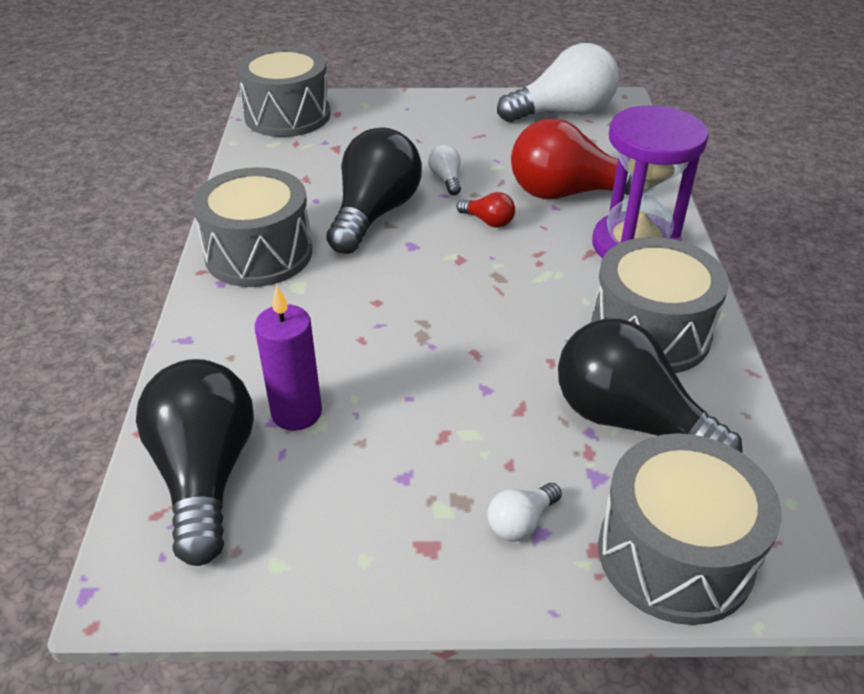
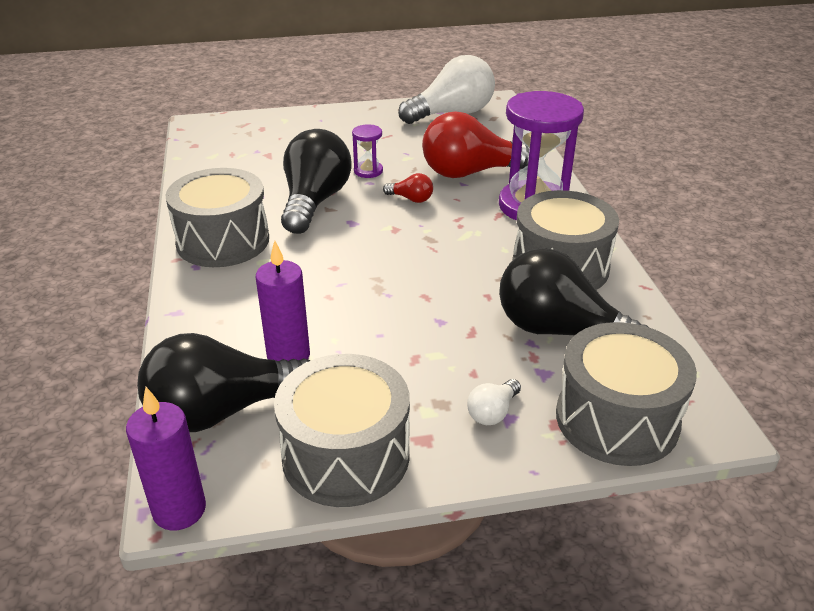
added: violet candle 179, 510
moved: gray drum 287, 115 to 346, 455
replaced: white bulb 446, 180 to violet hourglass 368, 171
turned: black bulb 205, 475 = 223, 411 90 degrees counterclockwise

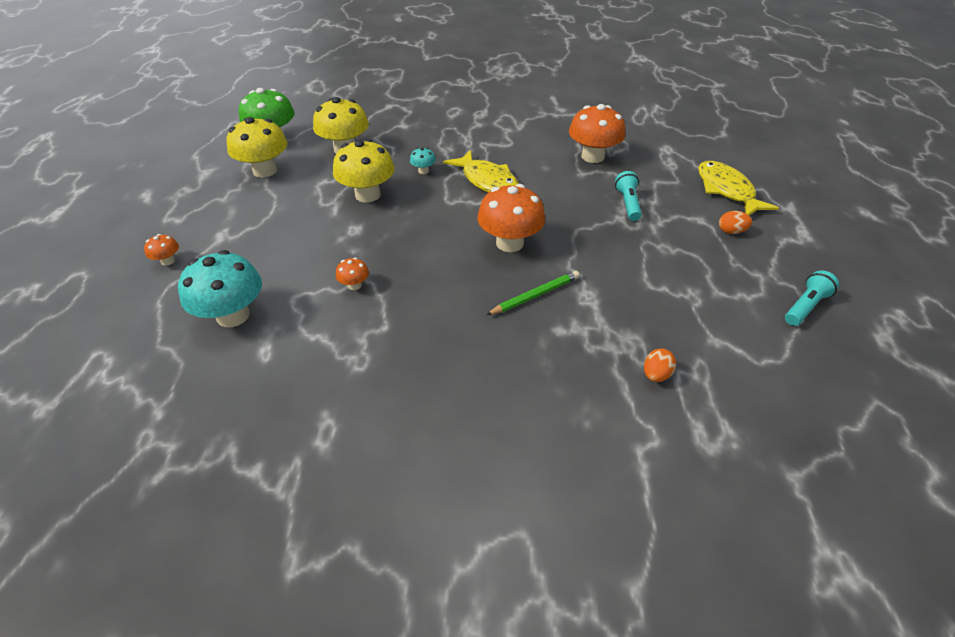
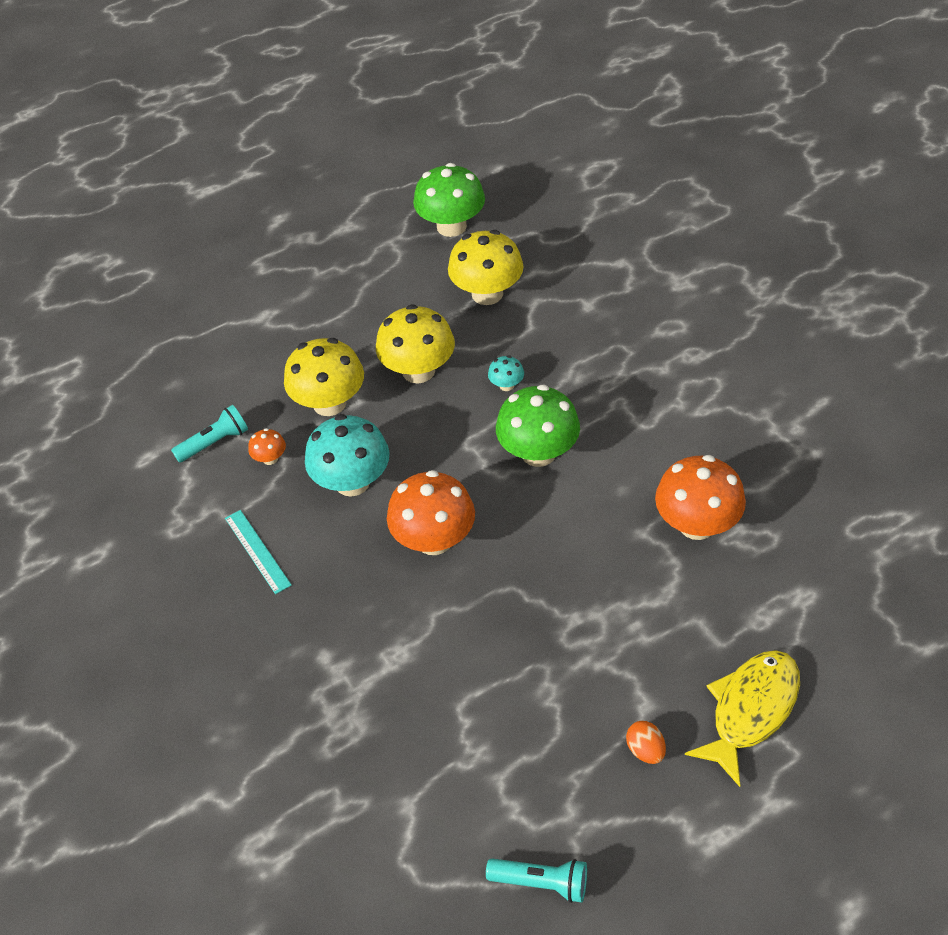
removed: orange-coloured fungus 168, 261; emerald lead pencil 535, 295; orange-coloured toy egg 656, 375
added: turquoise ruler 257, 551
moved: turquoise fungus 233, 315 to 352, 482; bright yellow fungus 265, 170 to 329, 403; turquoise pocket torch 628, 203 to 214, 443
replaced: bright yellow fish 487, 181 to emerald fungus 538, 453

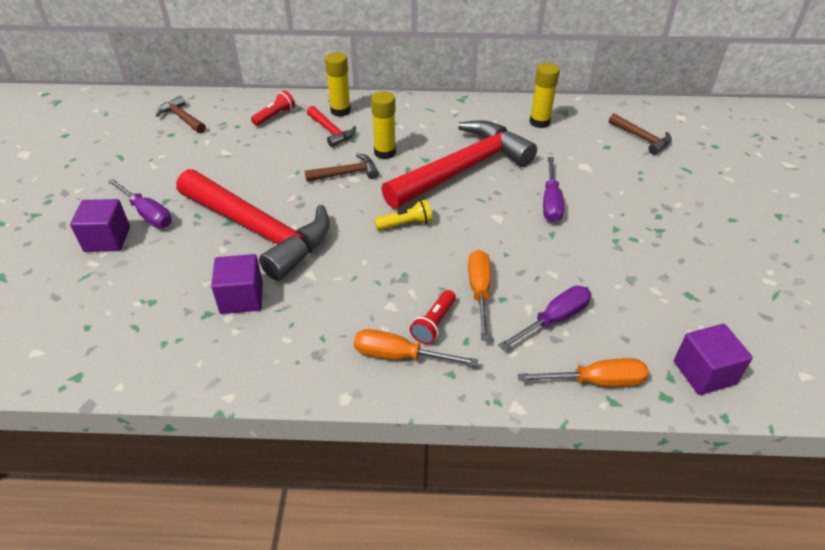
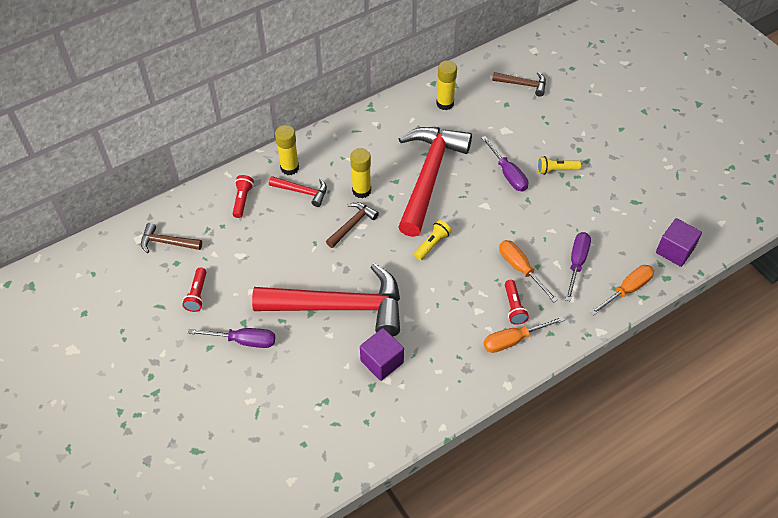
removed: violet block 107, 239
added: red pocket torch 197, 294; bright yellow pocket torch 556, 170

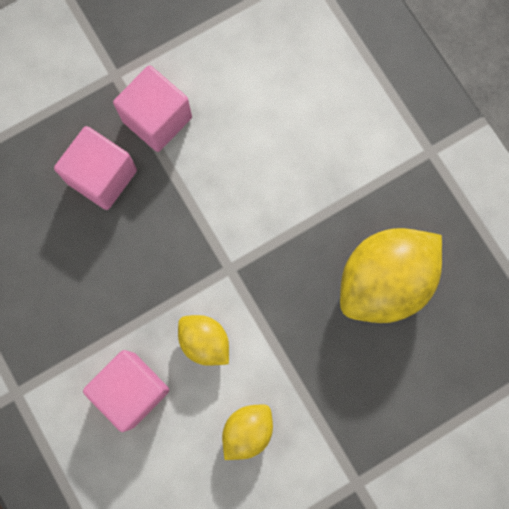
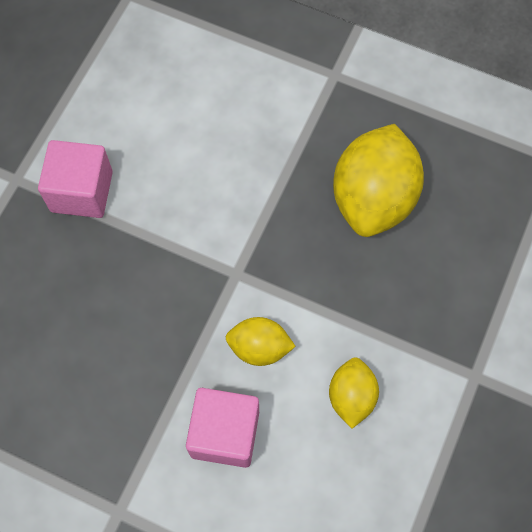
removed: rose-pink block 102, 176

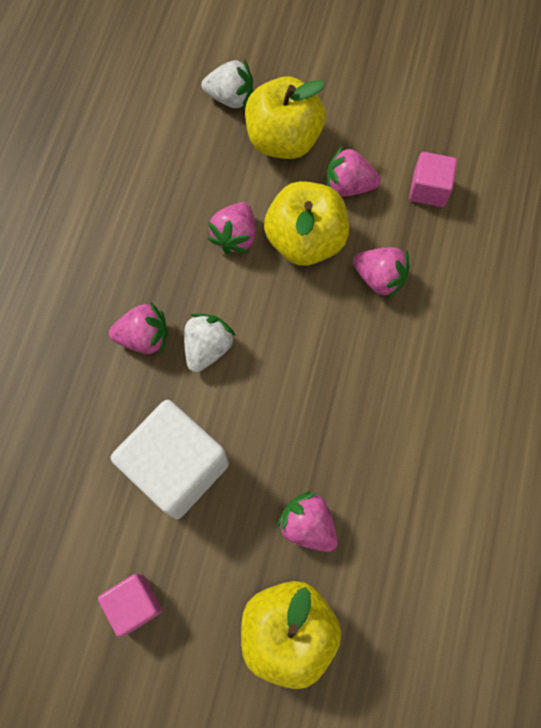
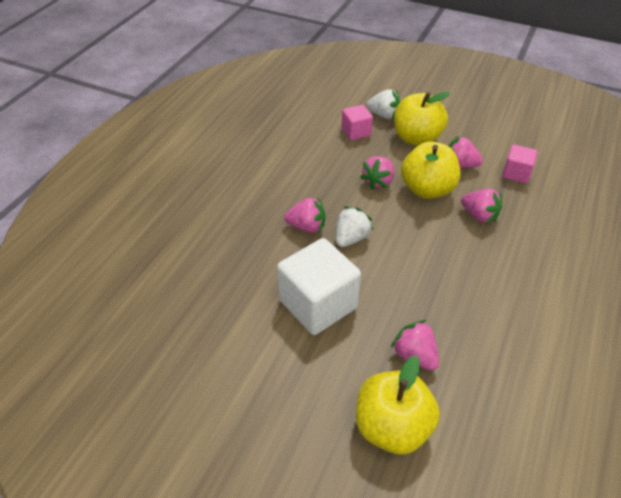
moved: rose-pink block 134, 603 to 356, 132

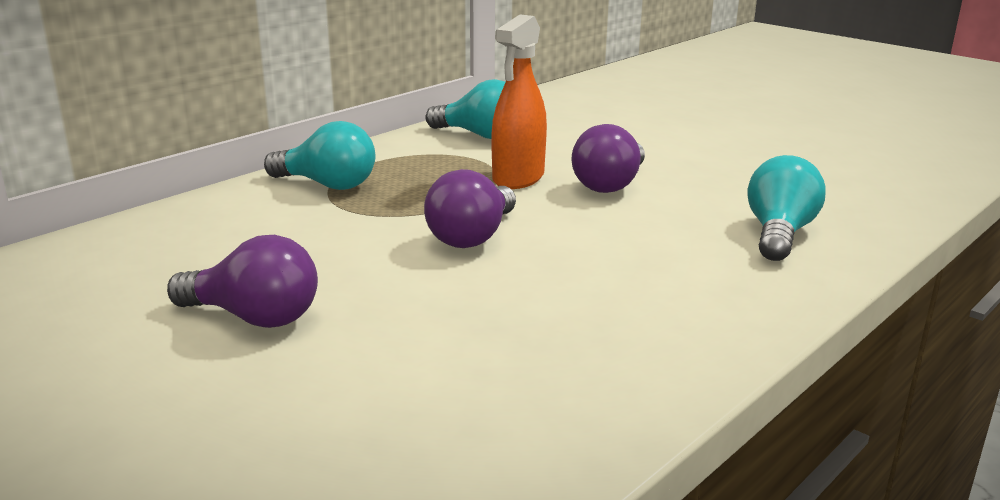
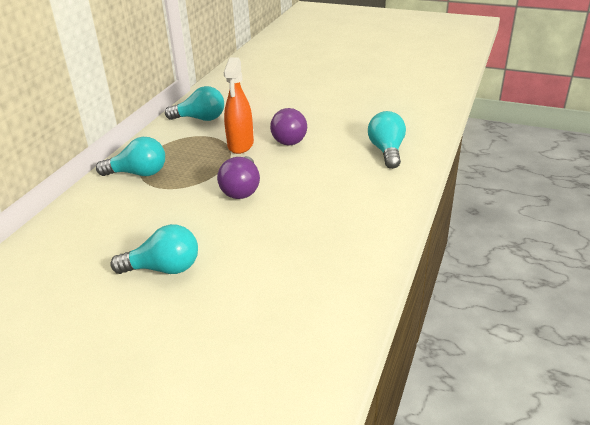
recoloured: violet bulb 254, 317 to turquoise bulb 164, 268

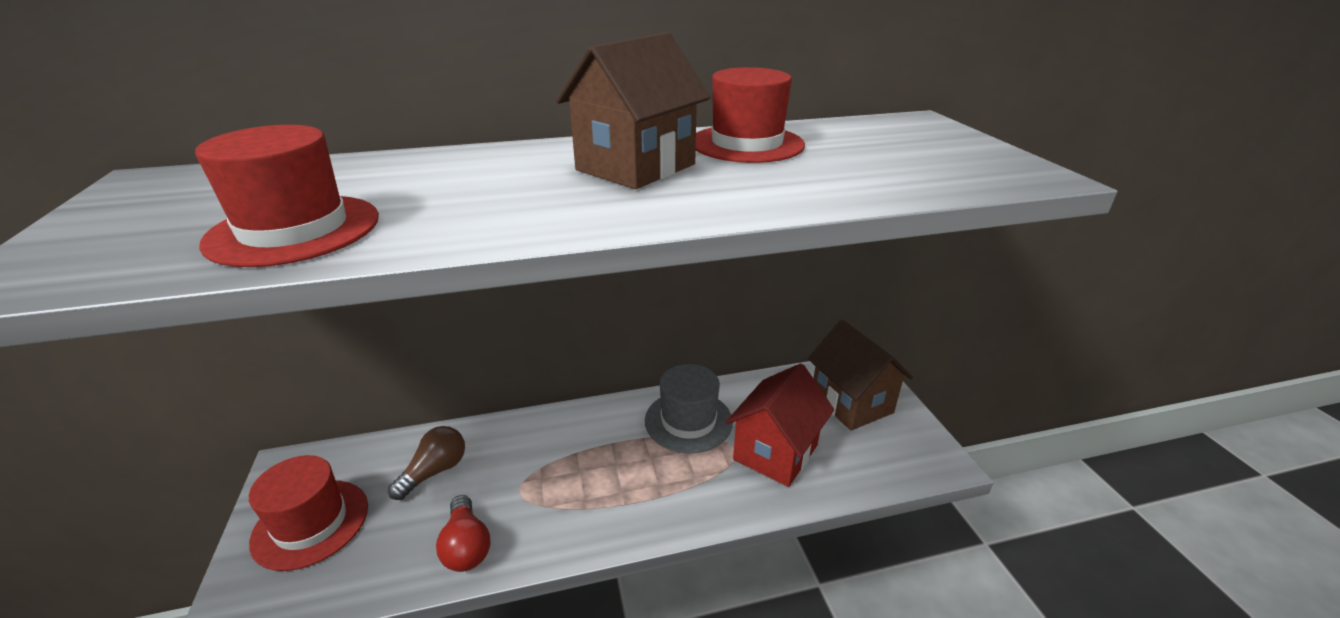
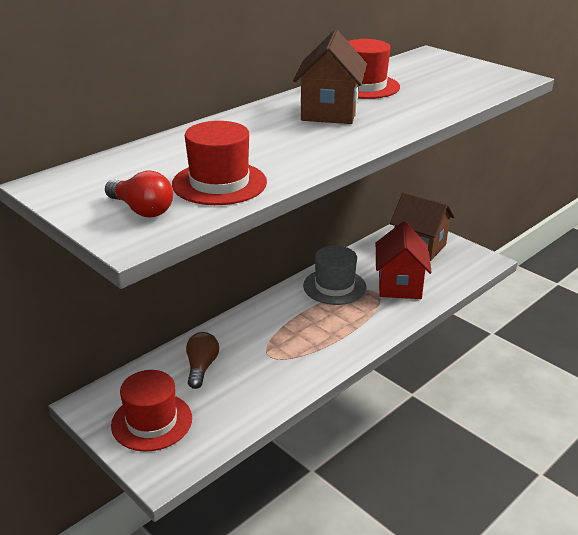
moved: red bulb 466, 546 to 142, 210

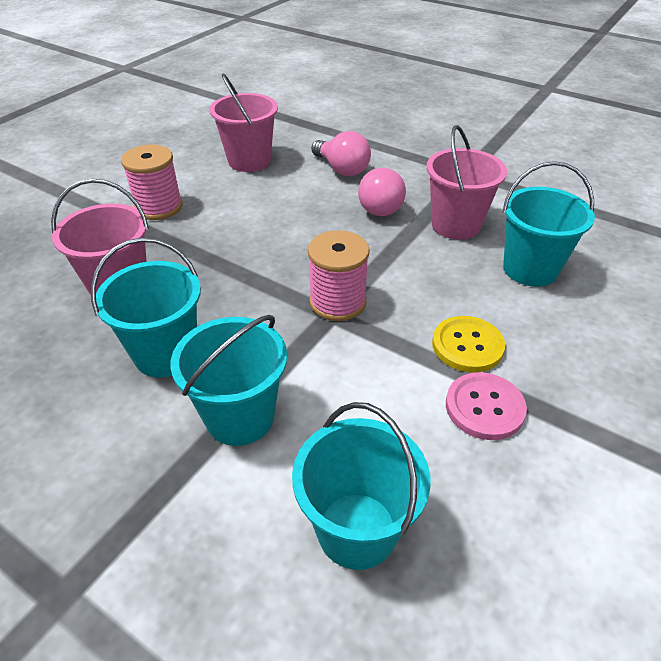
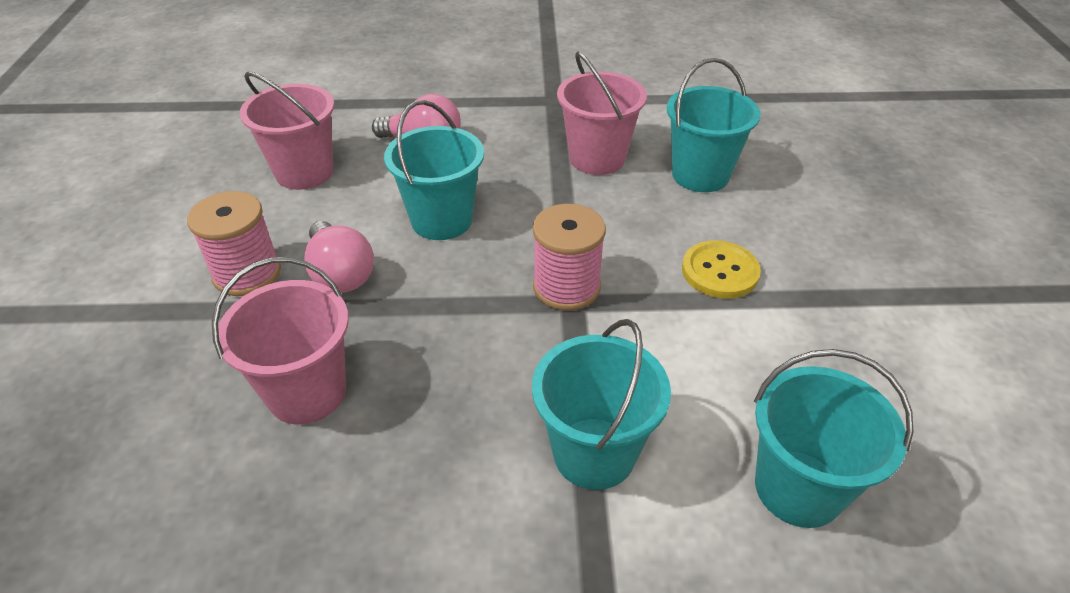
removed: rose-pink shirt button 484, 407
moved: turquoise sand bucket 165, 354 to 442, 220; rose-pink bulb 380, 206 to 340, 274

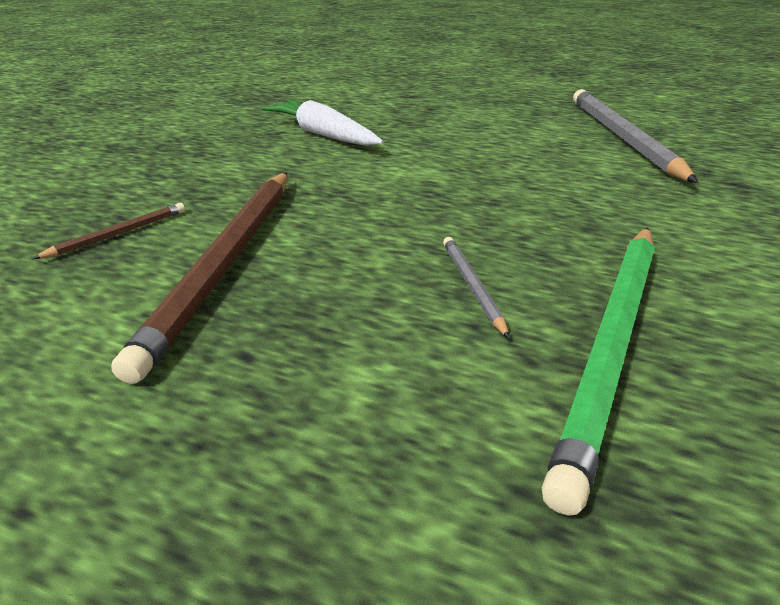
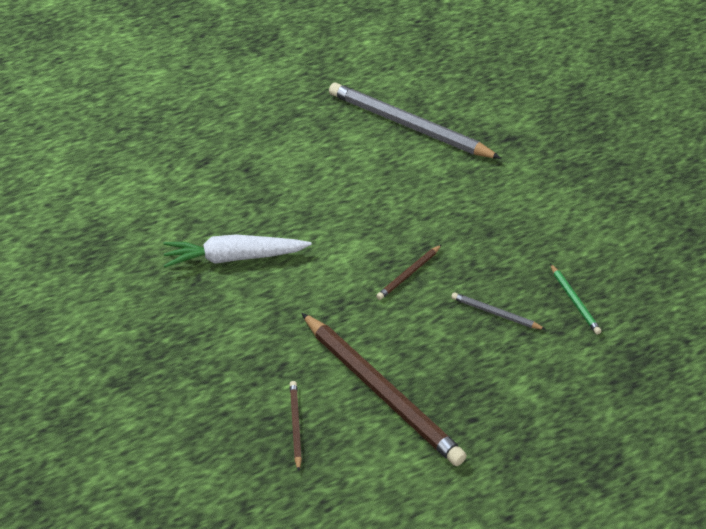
added: dark brown lead pencil 409, 274
resized: emerald lead pencil 612, 344 = 574, 301 x0.44

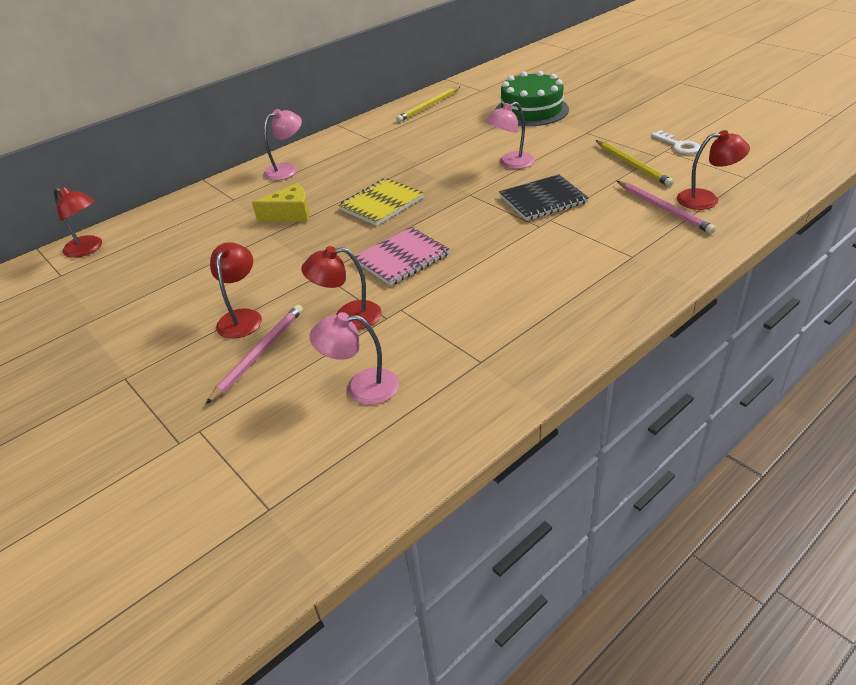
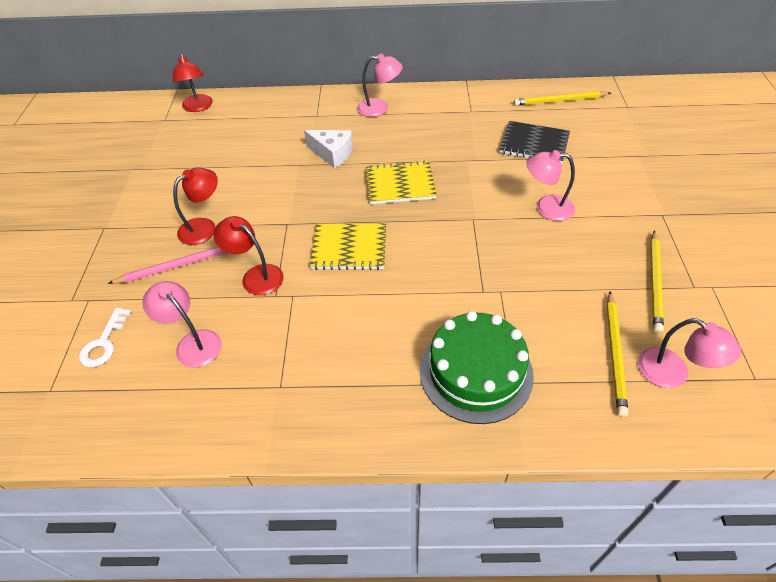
moved: emerald cake 531, 110 to 476, 372; black notebook 543, 199 to 534, 144; white door key 678, 145 to 104, 343
recoloured: bright yellow cheese wedge 290, 214 to white cheese wedge 332, 154; rose-pink notebook 402, 258 to bright yellow notebook 349, 248; rose-pink lead pencil 663, 208 to bright yellow lead pencil 615, 353; red reading lamp 706, 199 to rose-pink reading lamp 672, 374

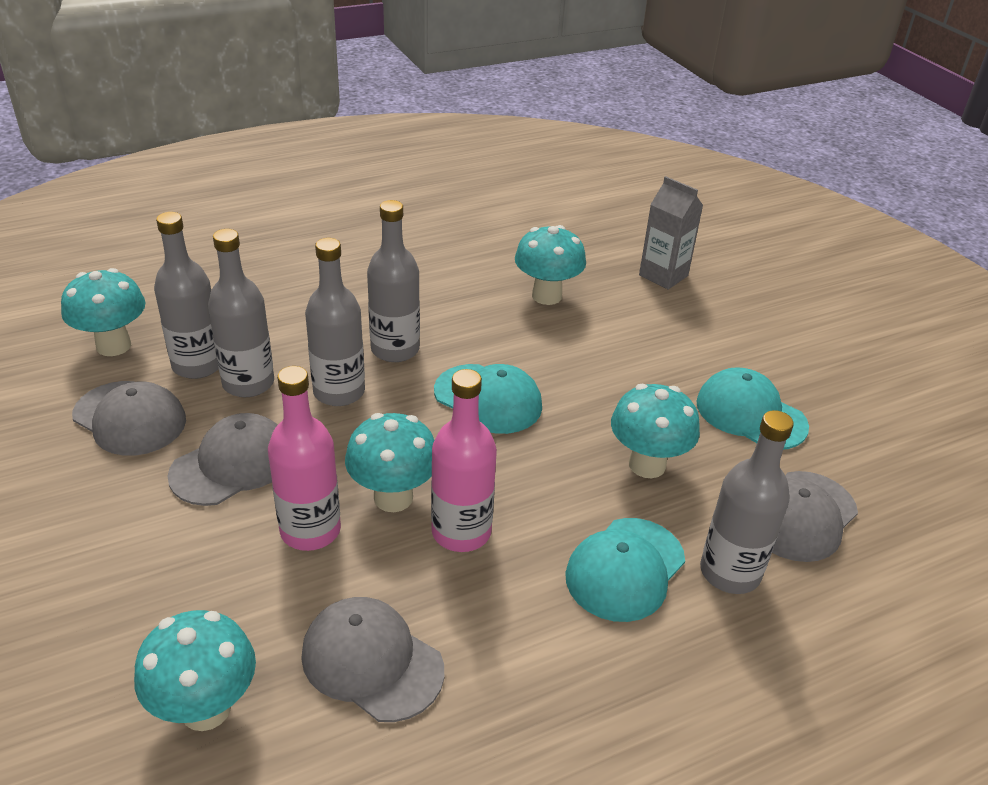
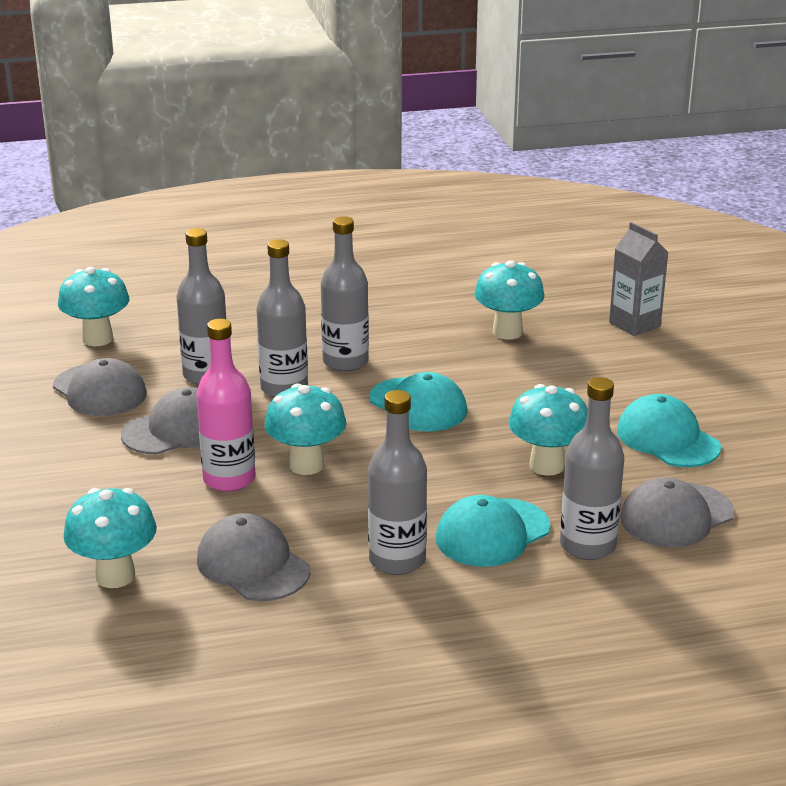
removed: rose-pink flask 461, 532
moved: gray flask 197, 365 to 397, 560

